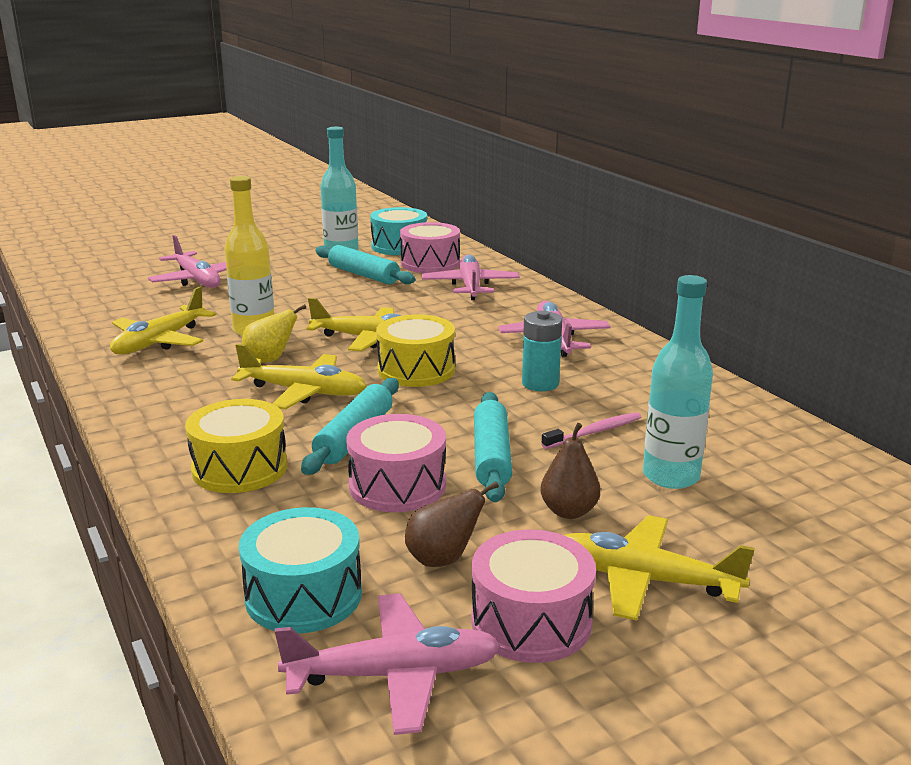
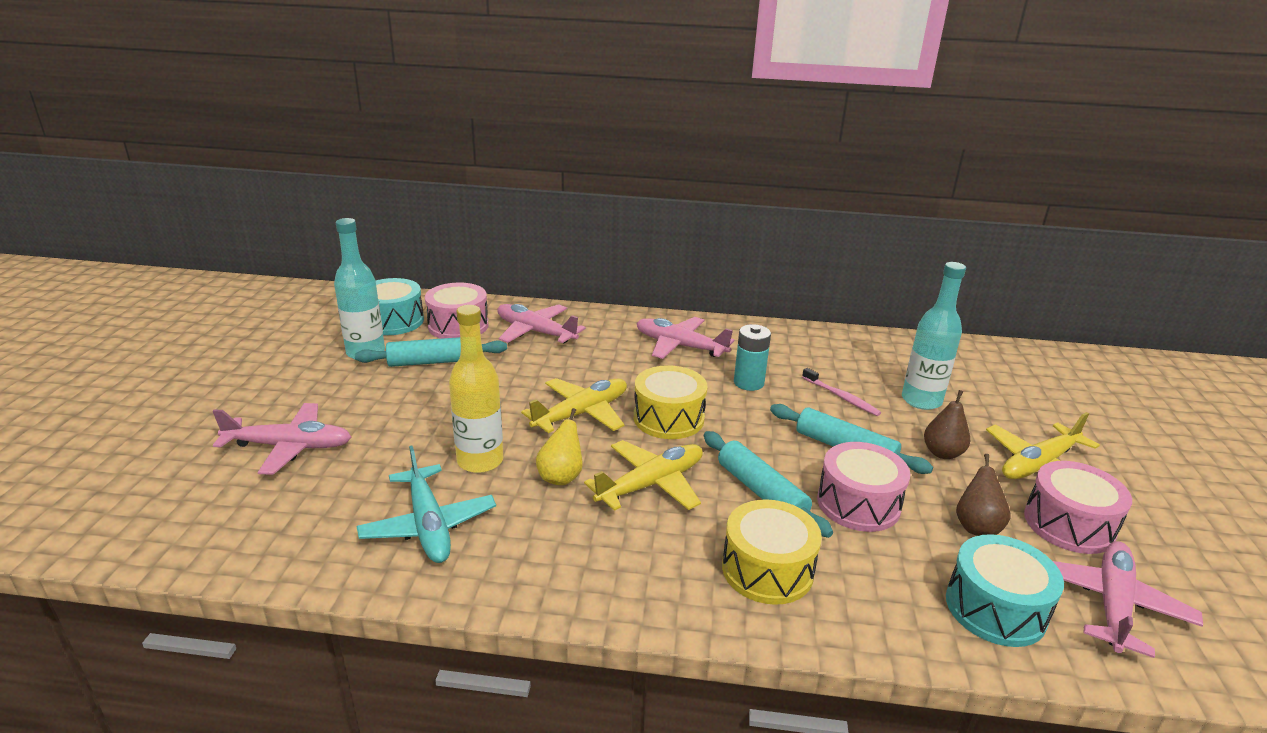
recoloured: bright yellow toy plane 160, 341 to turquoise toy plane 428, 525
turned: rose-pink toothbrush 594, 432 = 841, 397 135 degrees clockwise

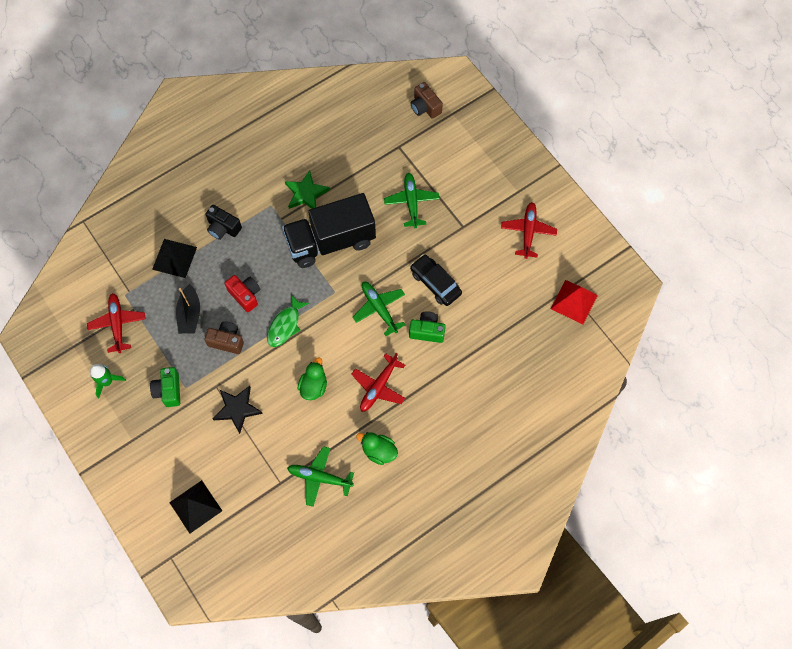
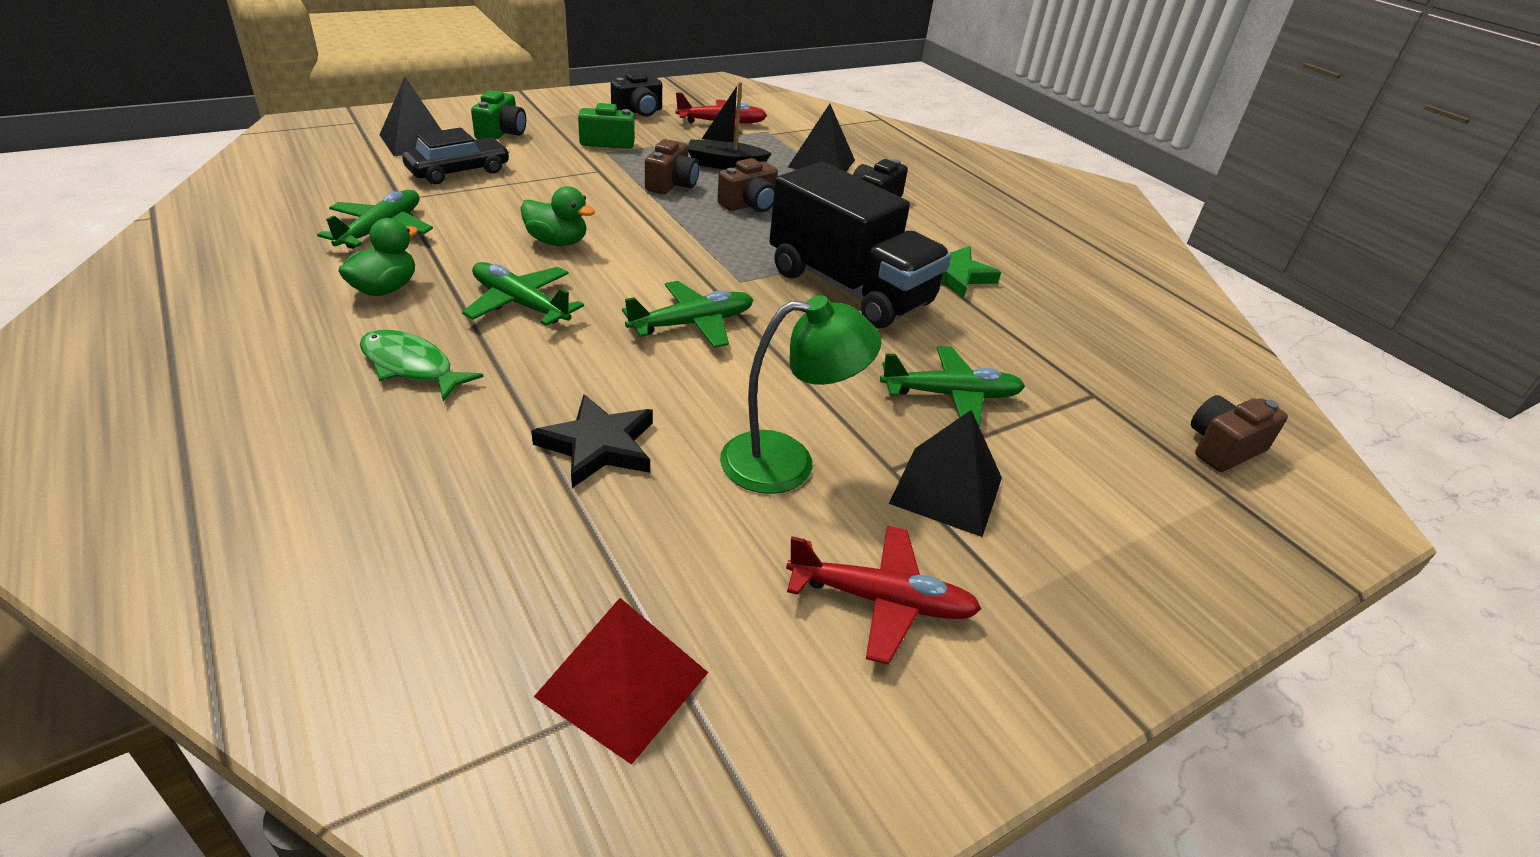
added: emerald reading lamp 787, 462; black solid pyramid 946, 490
moved: black star 237, 409 to 599, 445; emerald fish 285, 325 to 411, 367; emerald compact camera 427, 331 to 501, 133; black toy car 435, 283 to 458, 171
replaced: emerald toy rocket 107, 382 to black compact camera 639, 111
recoloured: red compact camera 245, 295 to dark brown compact camera 749, 205; red toy plane 379, 386 to emerald toy plane 521, 304
turned: black toy truck 330, 241 = 849, 288 150 degrees clockwise

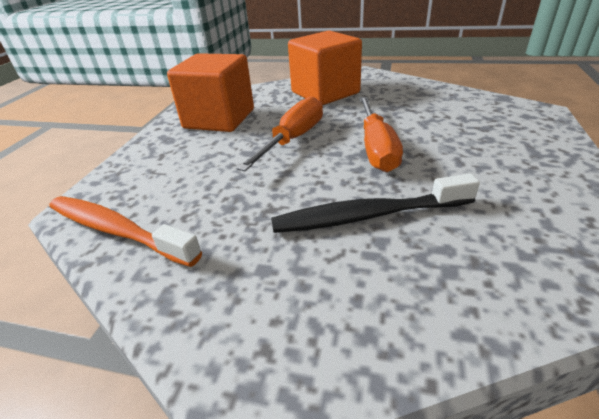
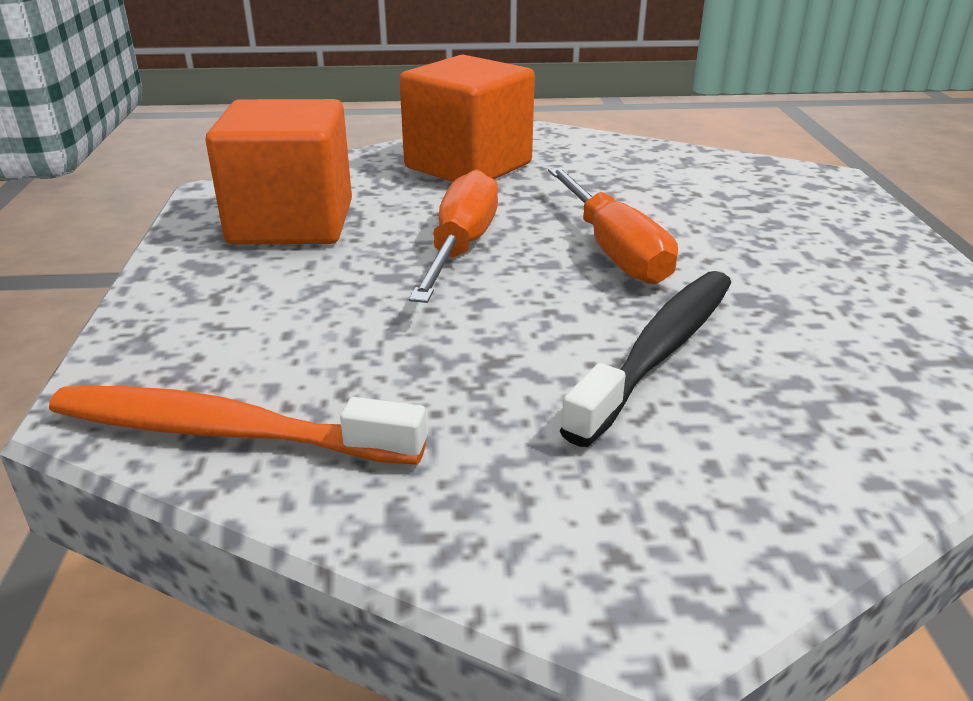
turned: black toothbrush 367, 216 = 659, 351 150 degrees clockwise

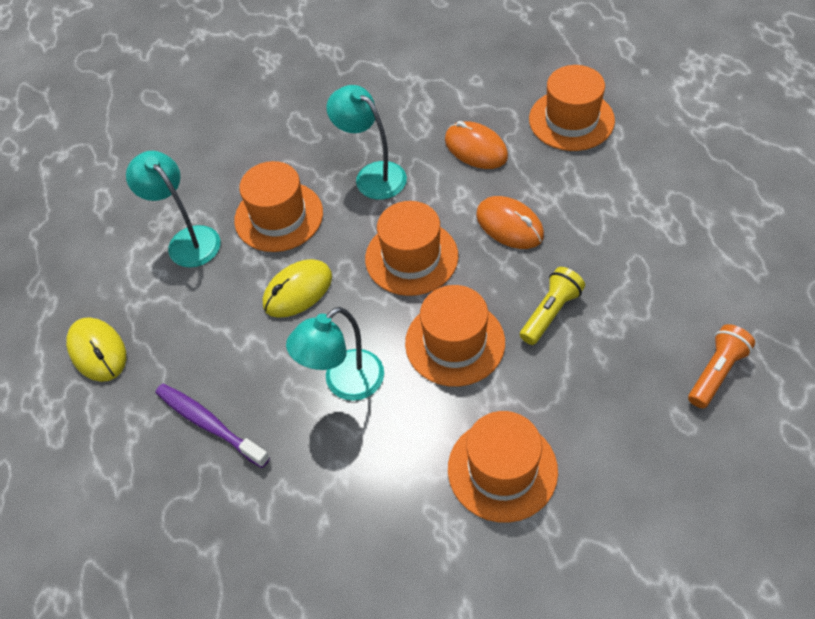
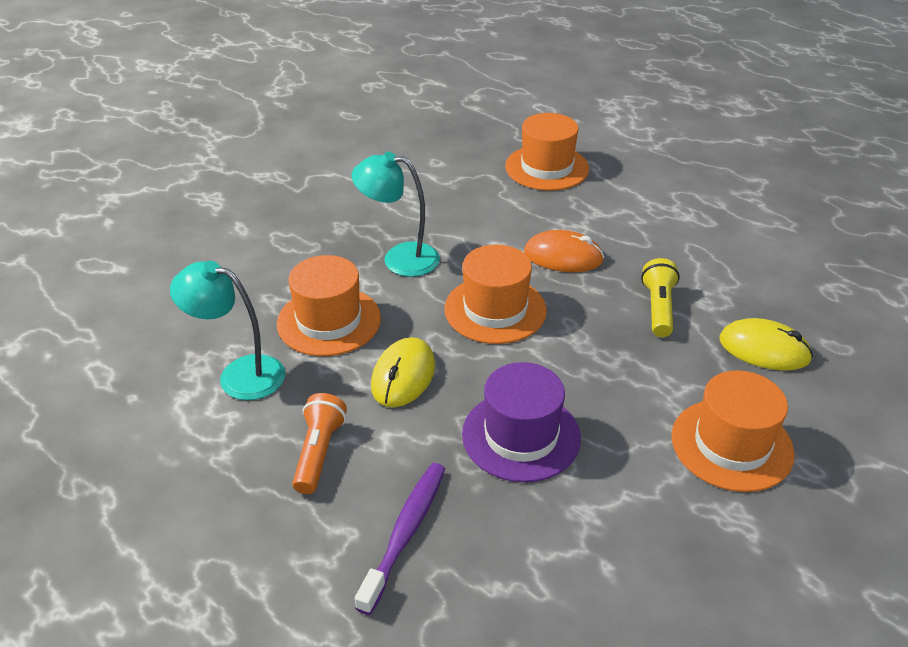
removed: orange-coloured tall hat 455, 343; orange-coloured PC mouse 476, 148
moved: bright yellow PC mouse 97, 351 to 764, 349; orange-coloured pocket torch 716, 372 to 319, 452
replaced: turquoise reading lamp 344, 383 to violet tall hat 521, 436
turned: violet toothbrush 209, 424 = 405, 533 105 degrees clockwise

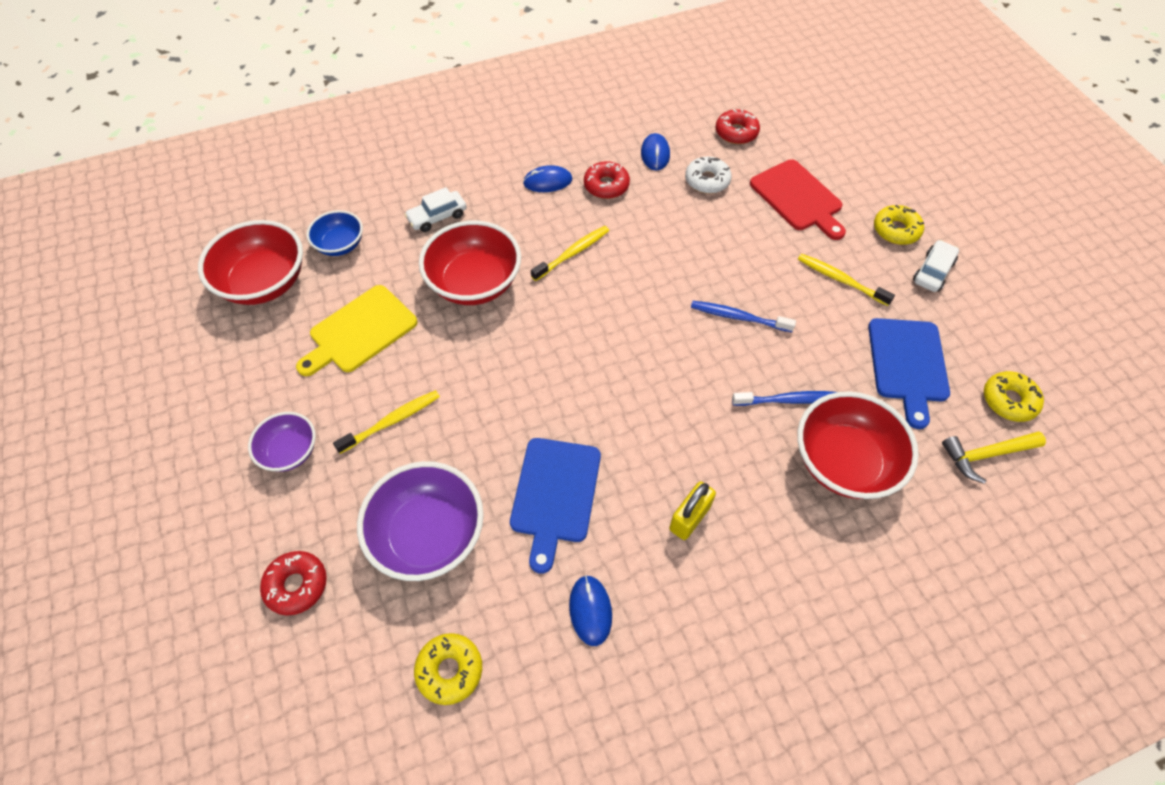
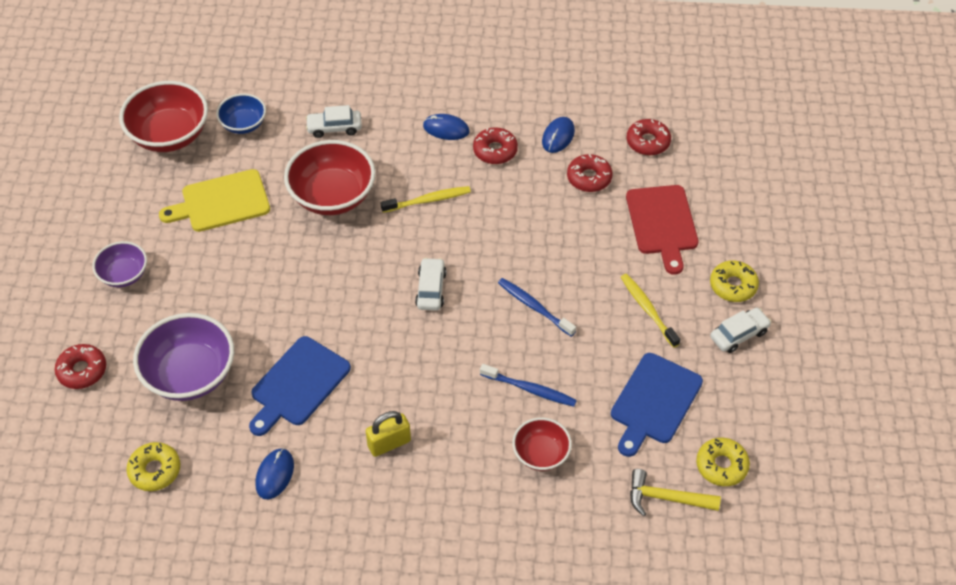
removed: bright yellow toothbrush 392, 421
added: white toy car 431, 289
recoloured: white doughnut 707, 180 to red doughnut 589, 178
resized: red bowl 843, 462 = 541, 454 x0.57

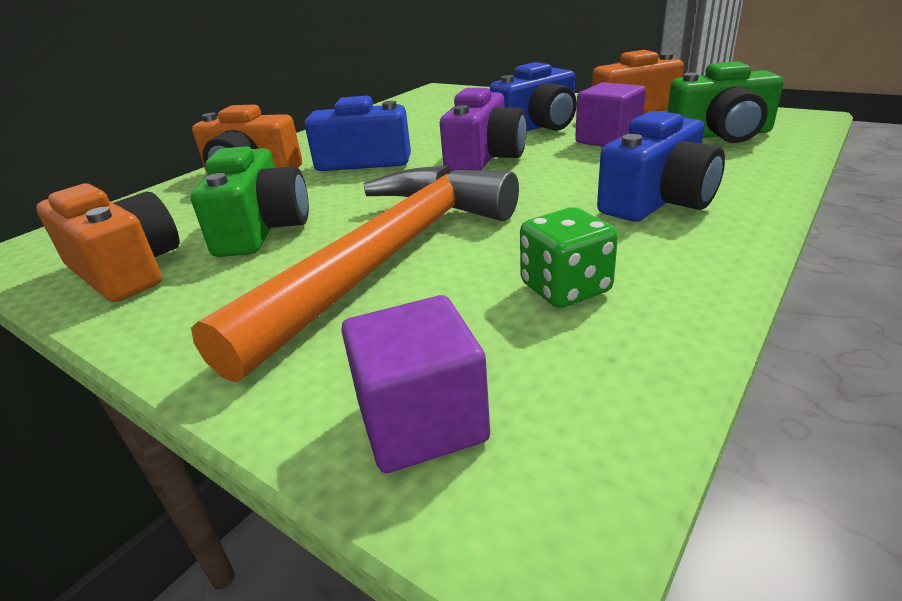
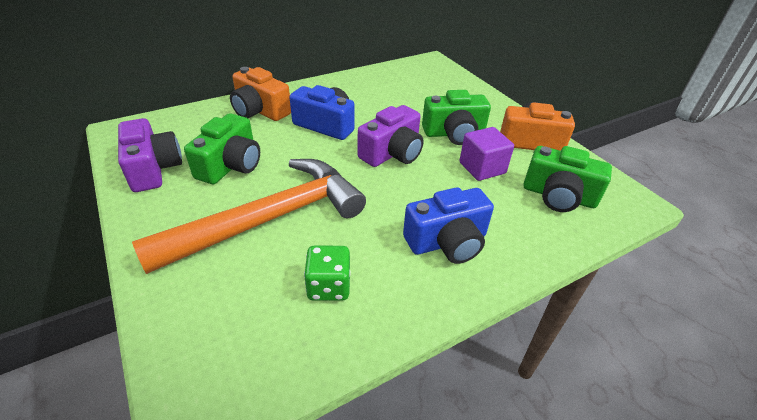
removed: violet block 421, 421
recoloured: orange-coloured compact camera 126, 270 to violet compact camera 153, 169; blue compact camera 538, 126 to emerald compact camera 454, 133

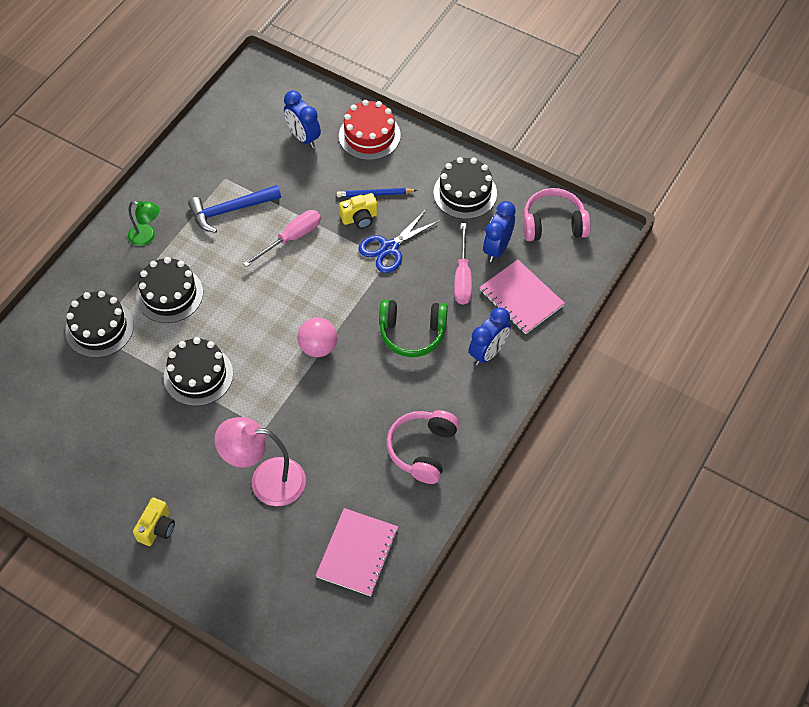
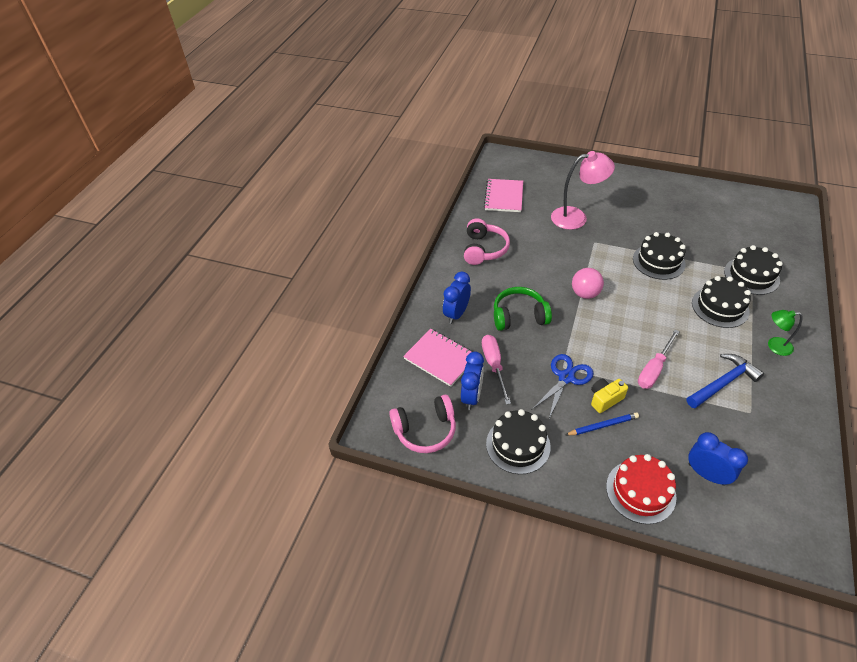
removed: bright yellow compact camera 157, 528

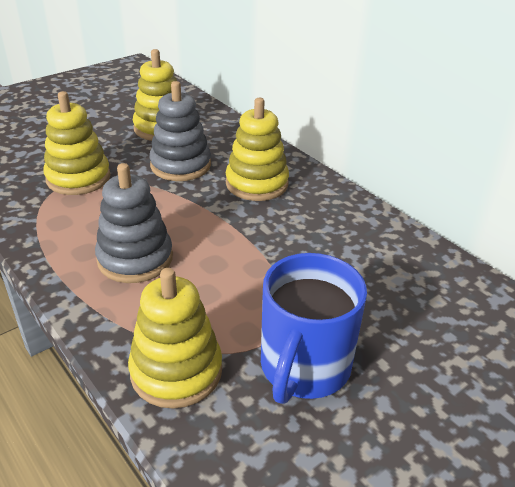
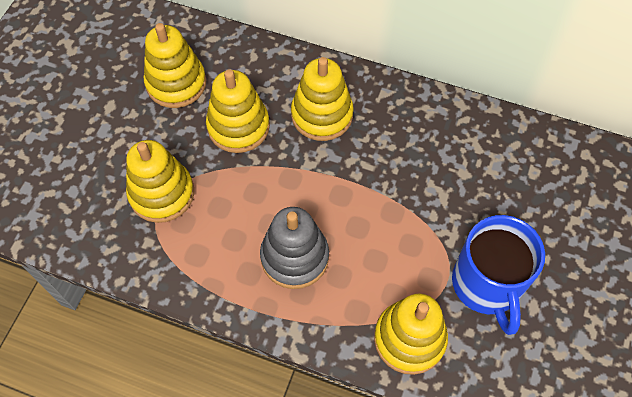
recoloured: gray ring stacker 180, 165 to bright yellow ring stacker 238, 126

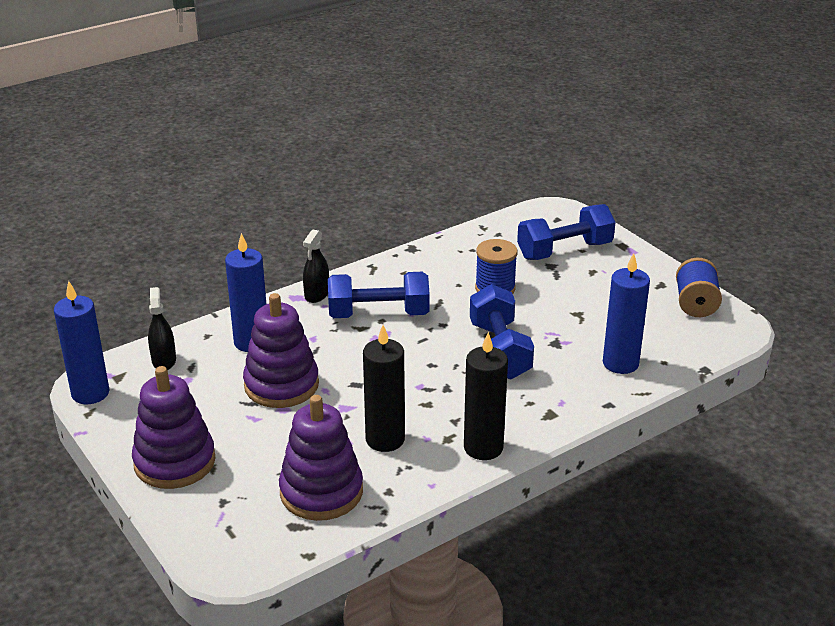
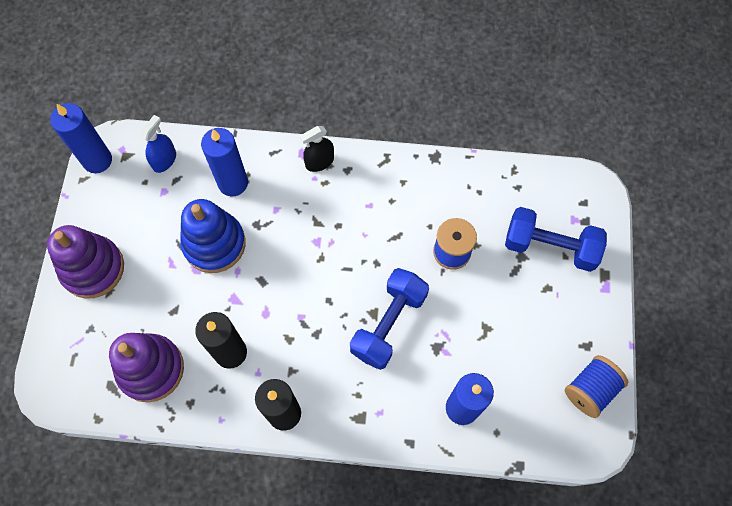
removed: blue dumbbell 378, 314
recoloured: black spray bottle 164, 361 to blue spray bottle 164, 160; violet ring stacker 281, 385 to blue ring stacker 214, 244

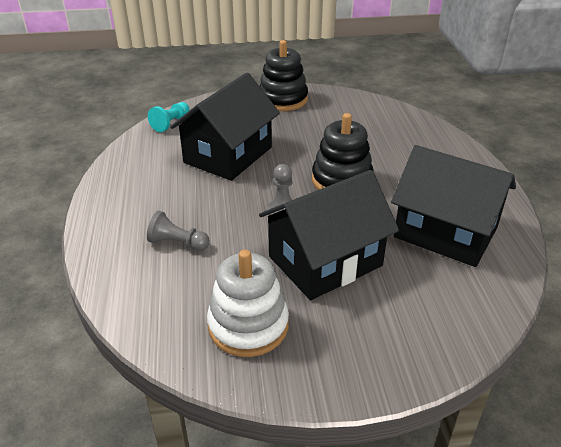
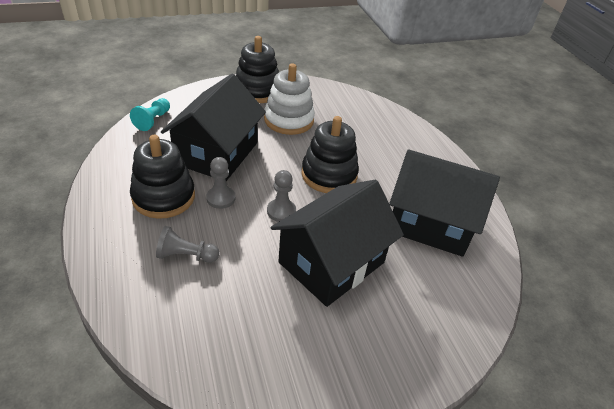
added: black ring stacker 163, 197; gray chess pawn 221, 198
moved: white ring stacker 248, 325 to 289, 120

